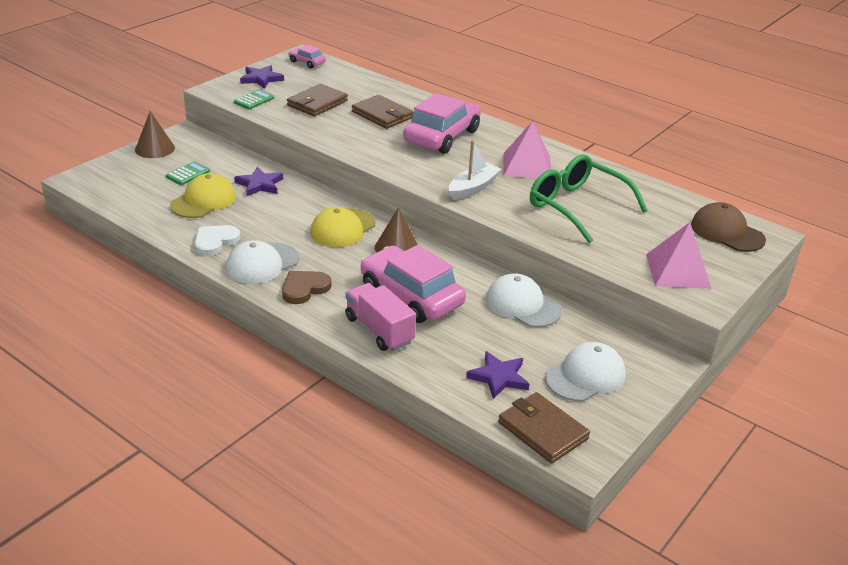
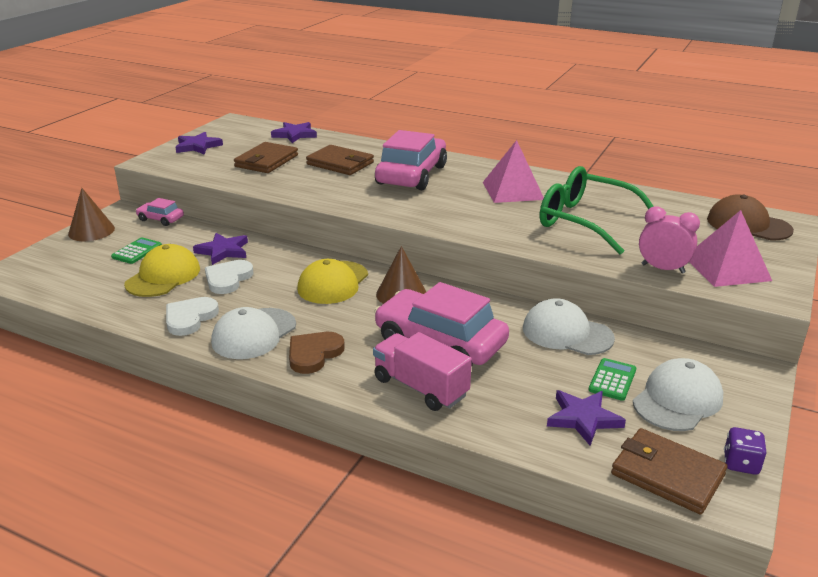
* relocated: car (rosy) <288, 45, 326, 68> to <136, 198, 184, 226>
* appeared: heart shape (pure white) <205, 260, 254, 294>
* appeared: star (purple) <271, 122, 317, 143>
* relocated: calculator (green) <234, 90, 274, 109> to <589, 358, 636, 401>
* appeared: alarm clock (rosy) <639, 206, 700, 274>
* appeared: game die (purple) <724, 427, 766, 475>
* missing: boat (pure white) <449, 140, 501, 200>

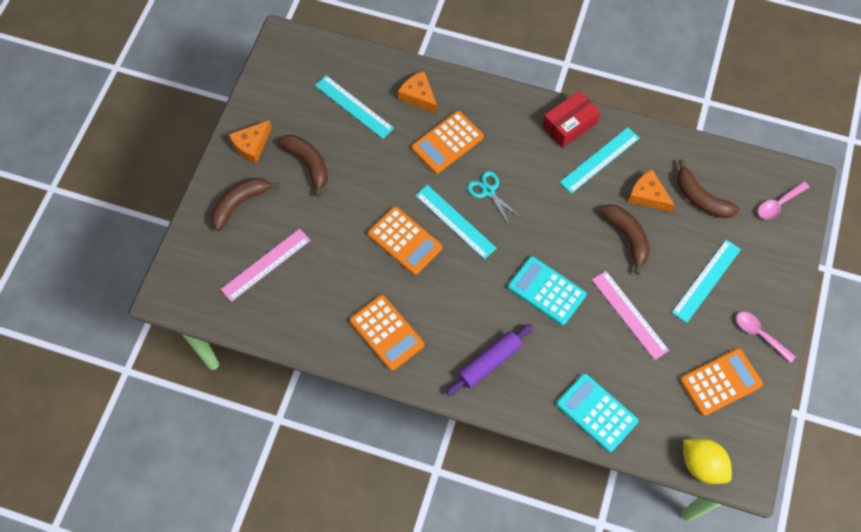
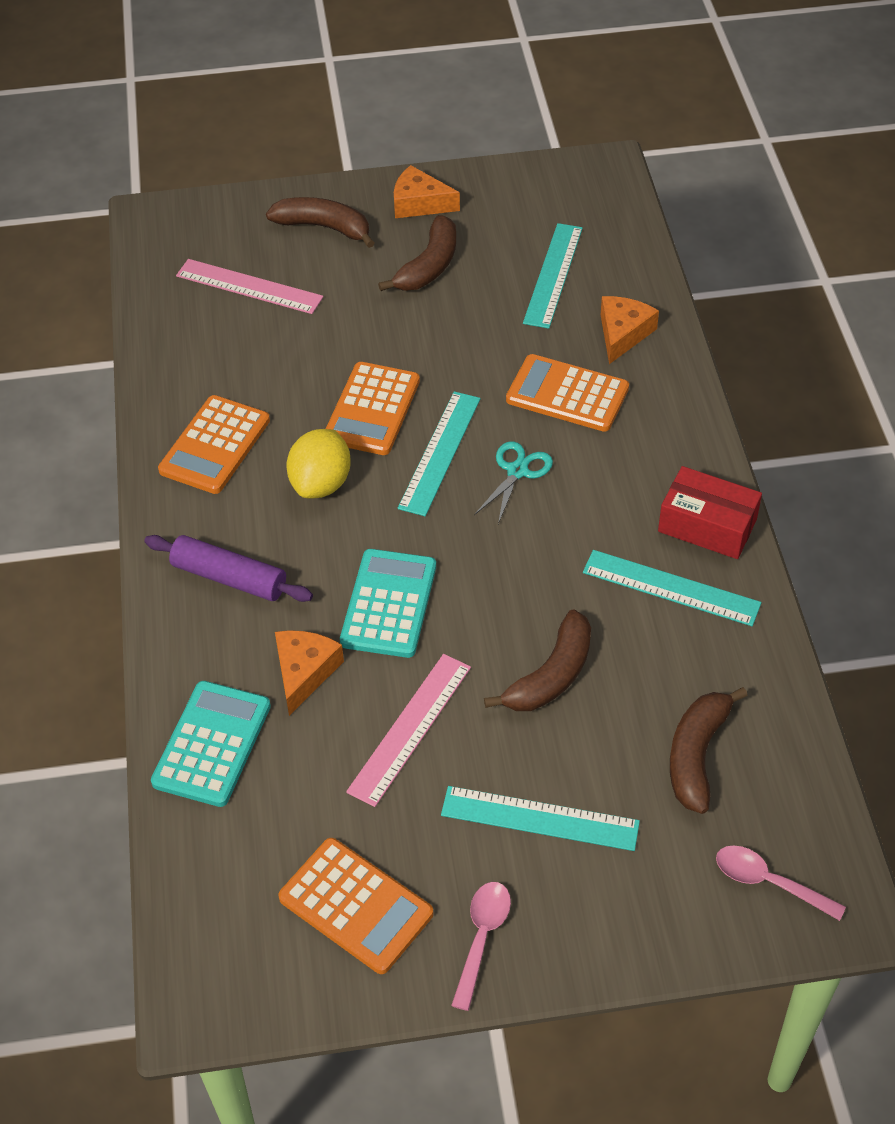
* relocated: piece of cheese (orange-coloured) <628, 170, 675, 212> to <275, 630, 344, 716>
* relocated: toy lemon (yellow) <683, 439, 732, 484> to <286, 429, 351, 498>

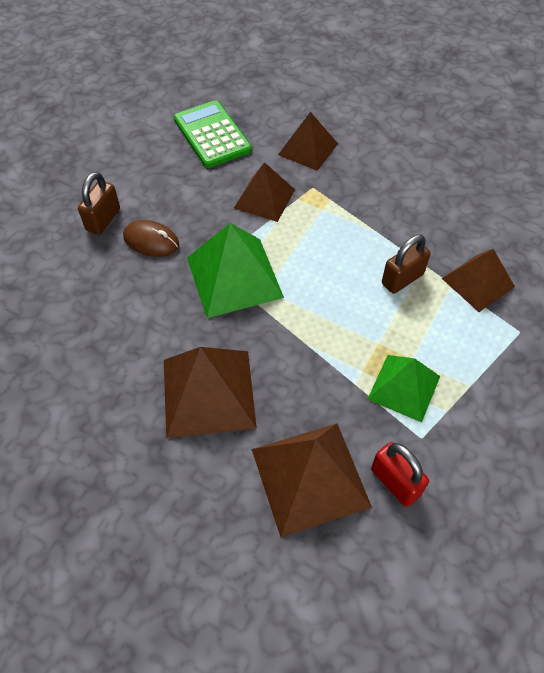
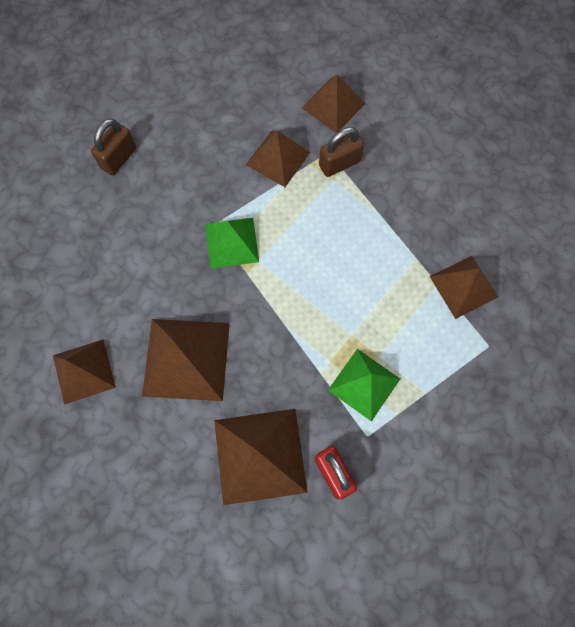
* appeared: pyramid (dark brown) <53, 340, 116, 405>
* size: pyramid (green) <187, 223, 284, 318> = <205, 218, 259, 269> x0.65
* relocated: lock (dark brown) <382, 235, 431, 294> to <319, 127, 364, 177>
* missing: PC mouse (dark brown) <123, 220, 179, 257>
* missing: calculator (green) <174, 100, 252, 168>

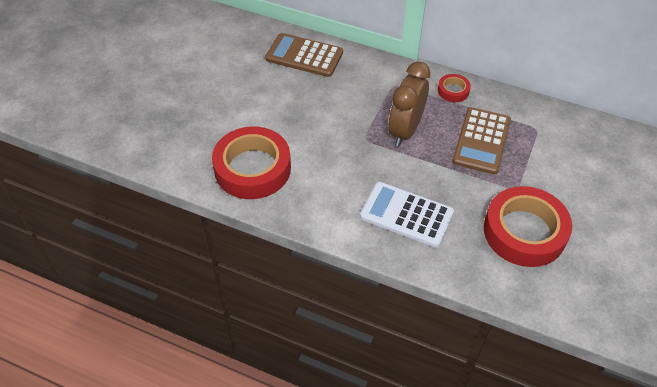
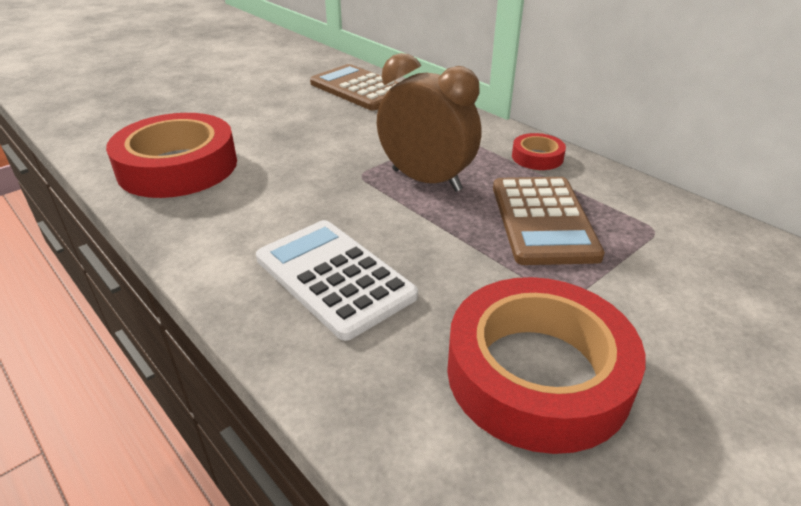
* spun: alarm clock (dark brown) <388, 62, 431, 146> = <377, 53, 481, 192> 75 degrees clockwise
* spun: calculator (dark brown) <452, 107, 511, 174> = <493, 177, 605, 265> 45 degrees counterclockwise

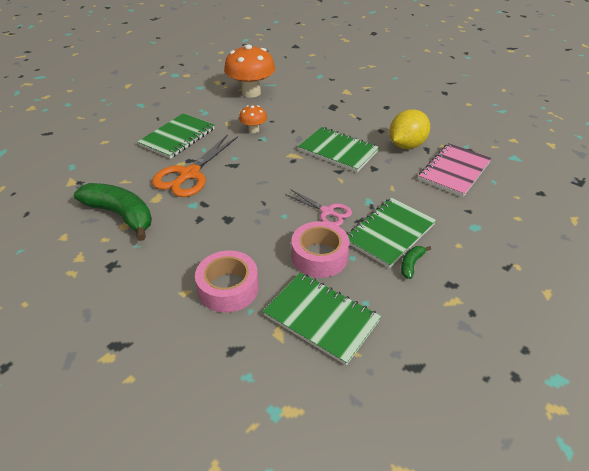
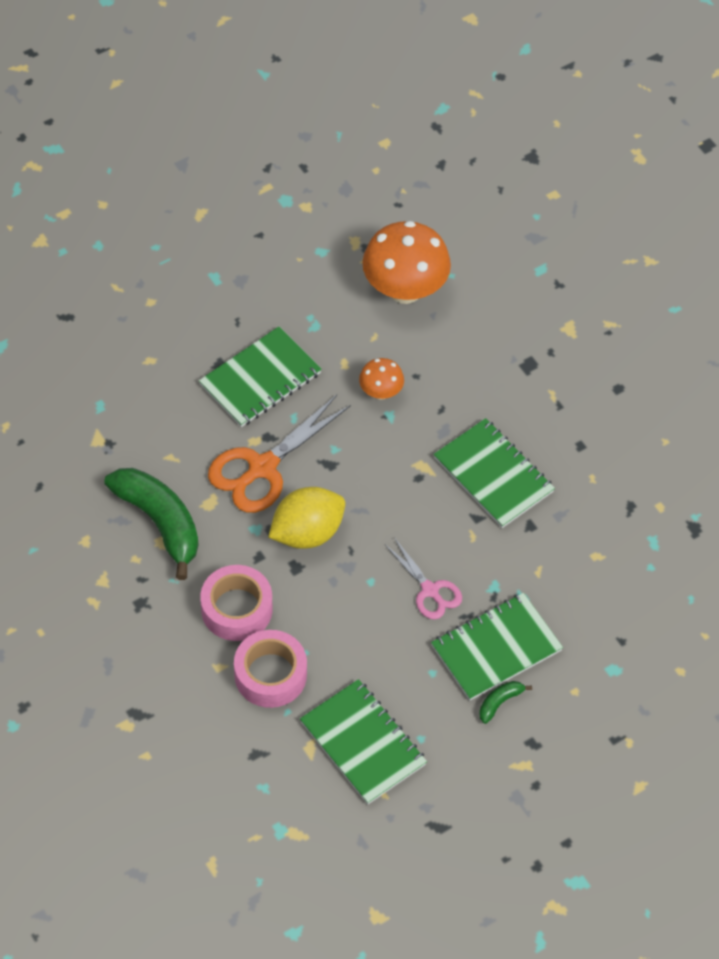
* relocated: tape (rosy) <291, 221, 350, 278> to <200, 565, 273, 641>
* relocated: toy lemon (yellow) <389, 109, 430, 149> to <268, 487, 345, 549>
* missing: notepad (rosy) <419, 143, 492, 197>

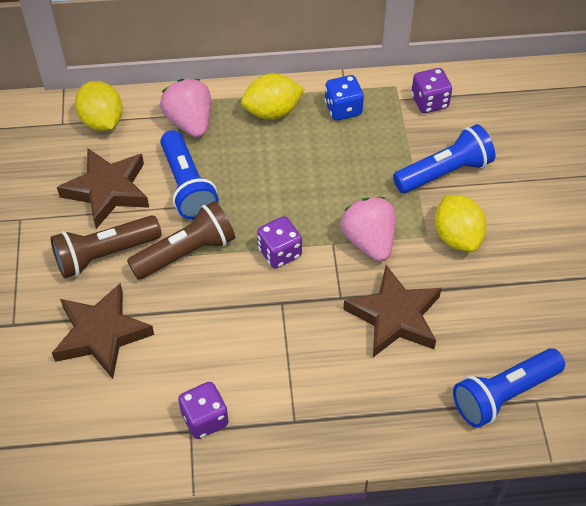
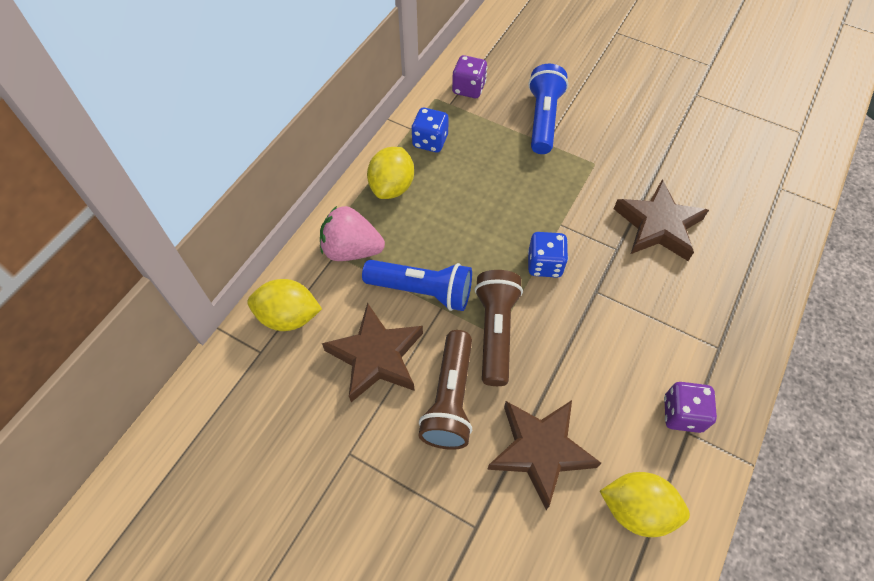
* colour: game die (purple) <257, 216, 302, 268> to game die (royal blue) <528, 232, 568, 278>
* relocated: toy lemon (yellow) <435, 195, 487, 252> to <600, 472, 690, 537>
* missing: toy strawberry (rosy) <341, 197, 395, 262>
* missing: torch (royal blue) <453, 348, 565, 428>

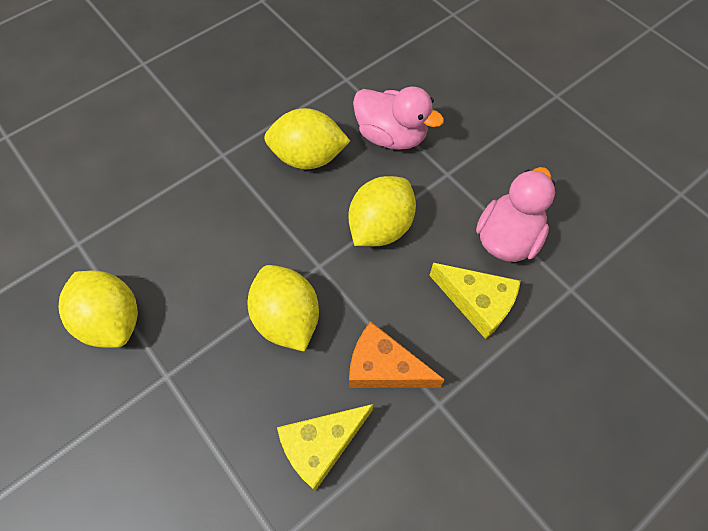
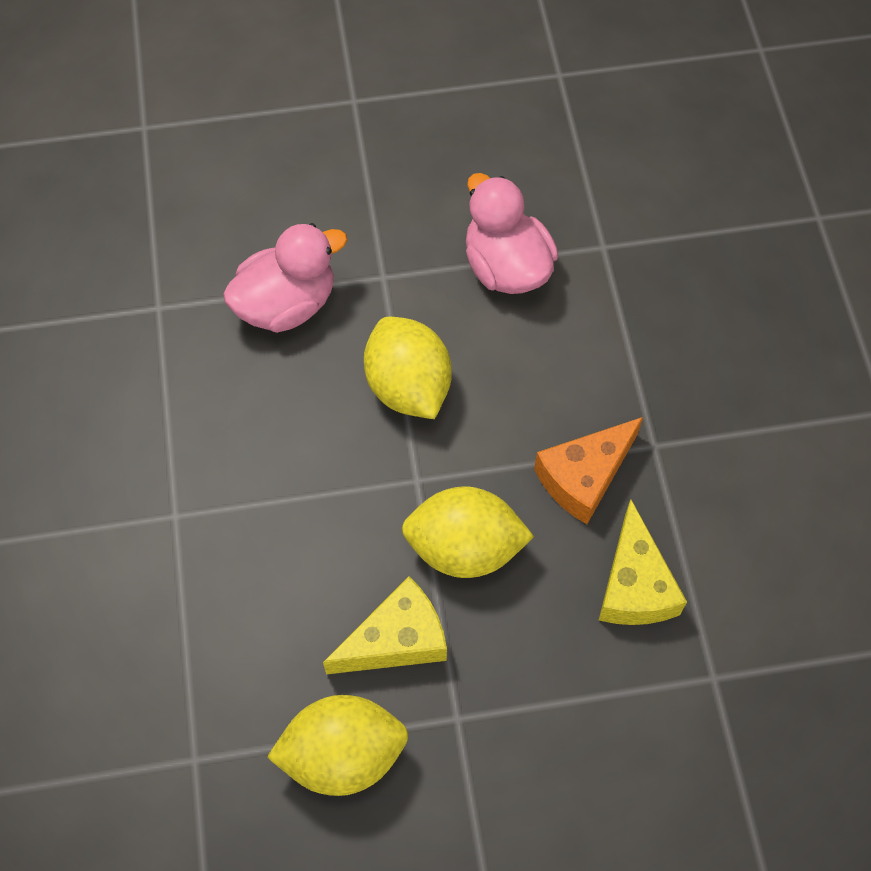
* relocated: piece of cheese (yellow) <429, 263, 521, 339> to <323, 576, 447, 674>
* missing: toy lemon (yellow) <264, 108, 350, 169>

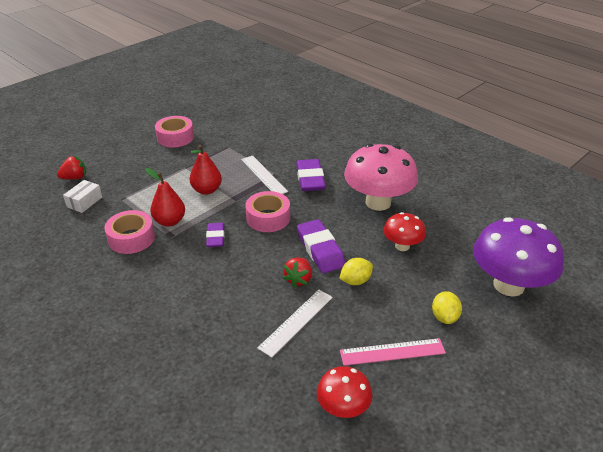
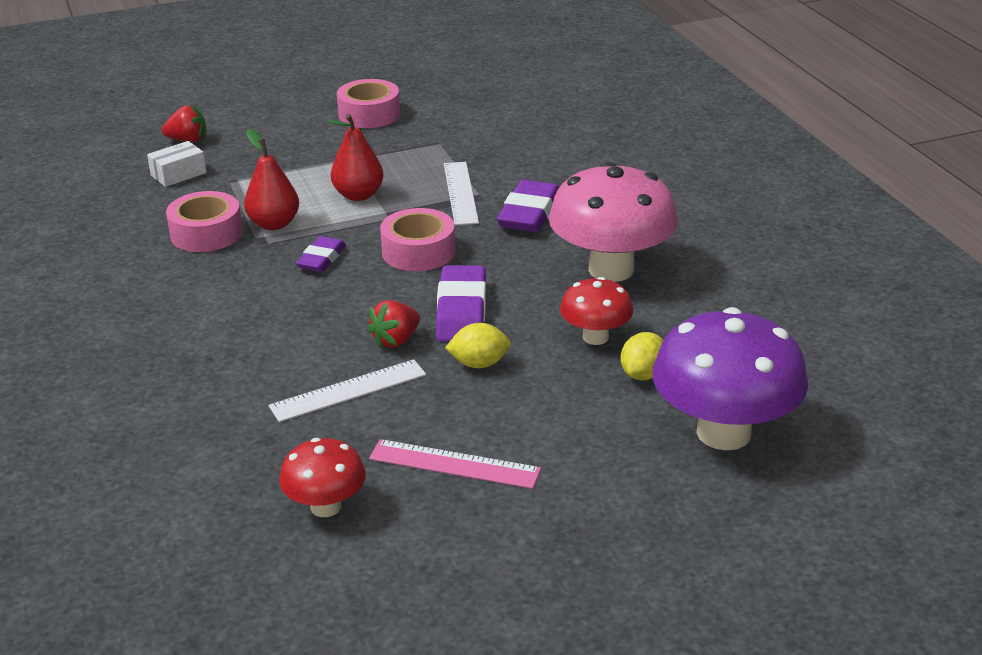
* relocated: toy lemon (yellow) <432, 291, 462, 324> to <621, 332, 664, 381>

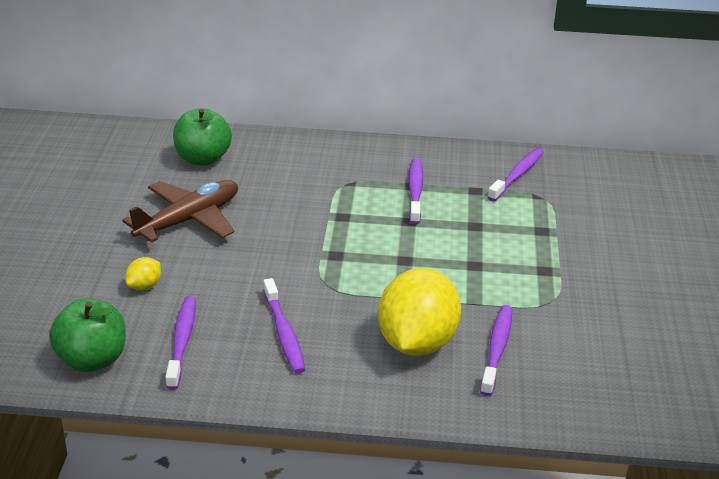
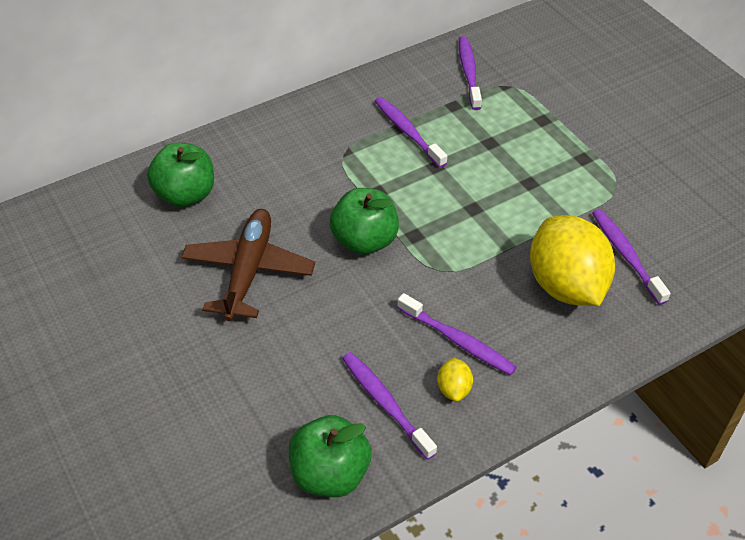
* appeared: apple (green) <330, 188, 399, 255>
* relocated: toy lemon (yellow) <125, 257, 161, 290> to <437, 357, 473, 402>

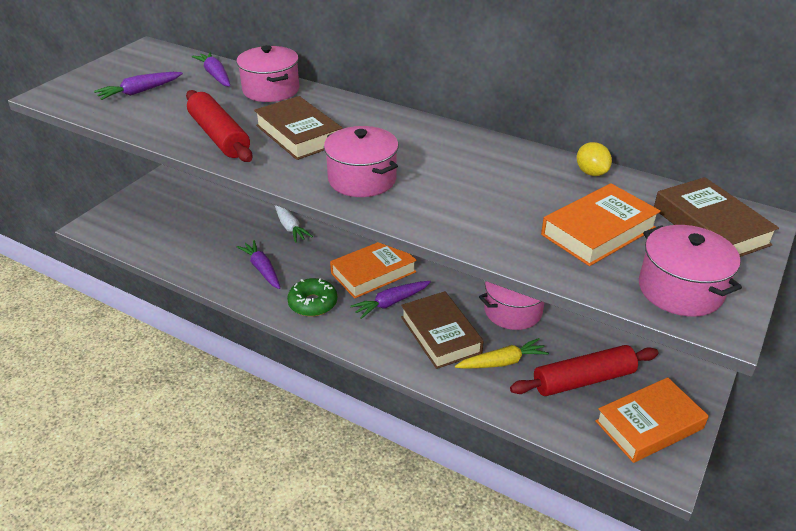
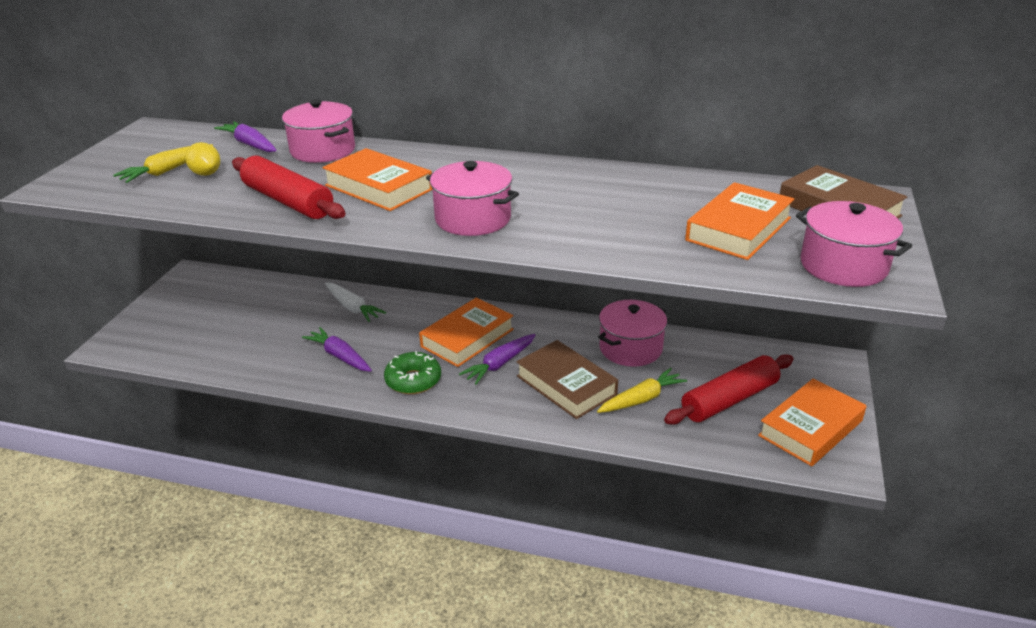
* colour: toy carrot (purple) <94, 72, 183, 100> to toy carrot (yellow) <113, 144, 213, 183>
* relocated: toy lemon (yellow) <577, 142, 612, 176> to <185, 142, 220, 176>
* colour: hardcover (dark brown) <254, 96, 343, 160> to hardcover (orange-coloured) <322, 148, 433, 211>

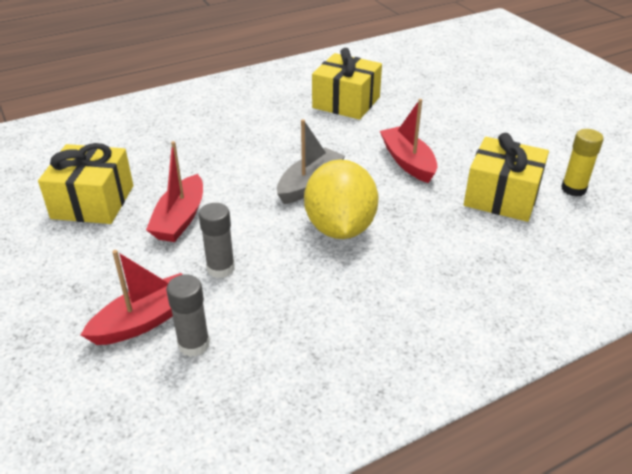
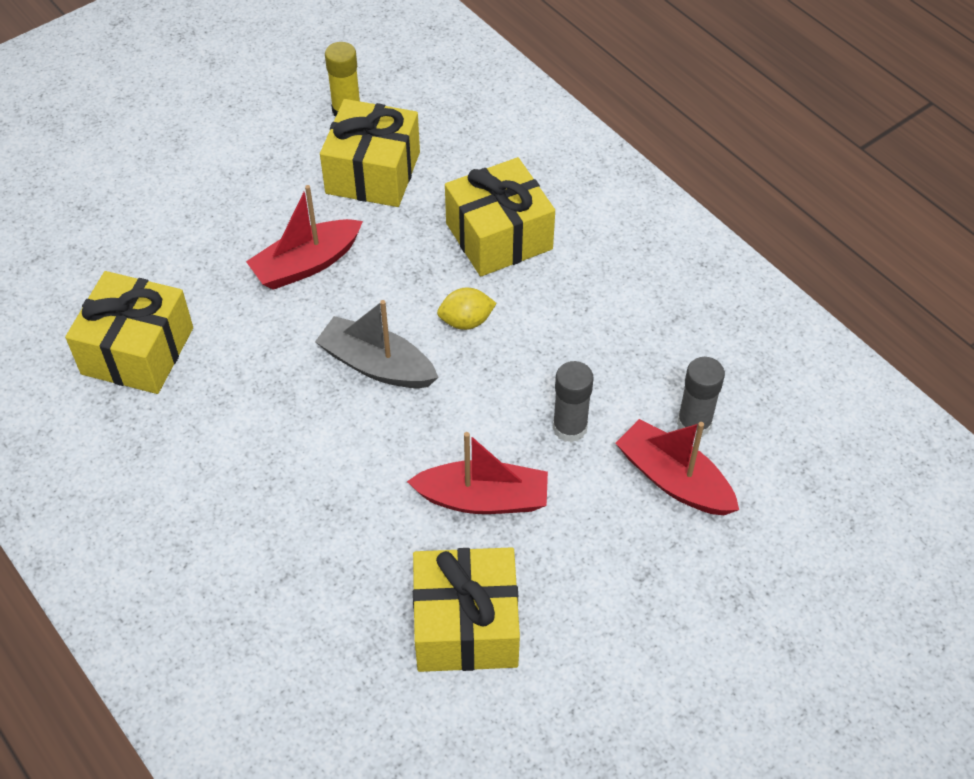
* size: toy lemon (yellow) <304, 159, 378, 239> = <437, 288, 497, 330> x0.45
* appeared: present (yellow) <445, 157, 555, 277>

